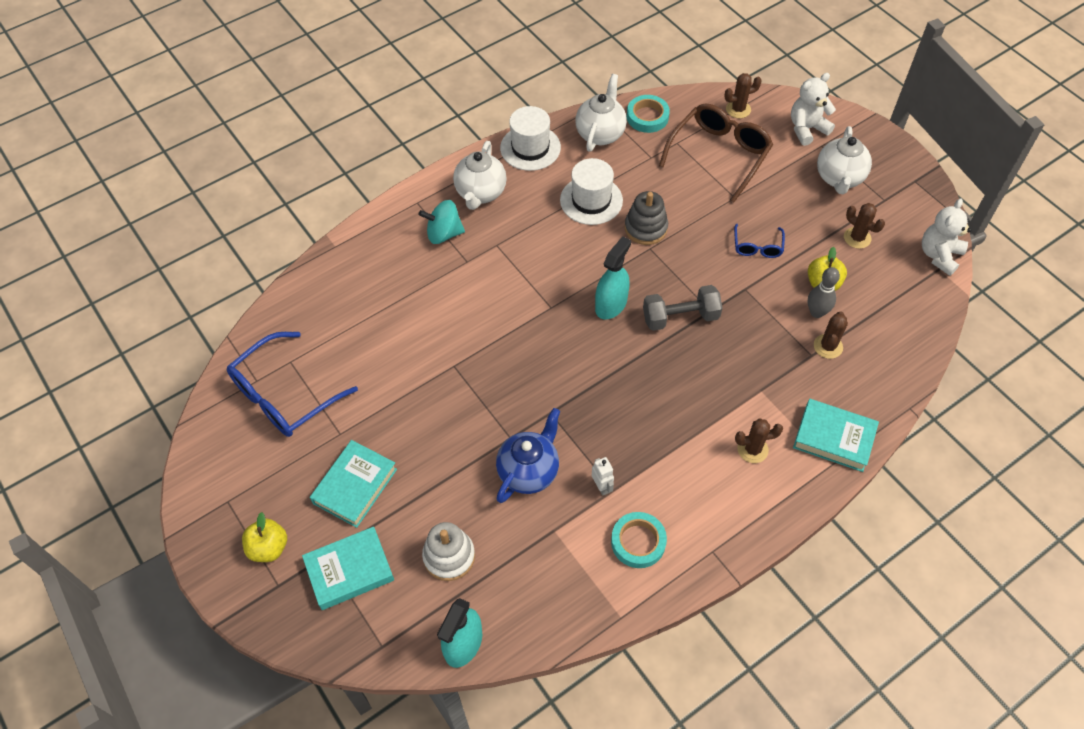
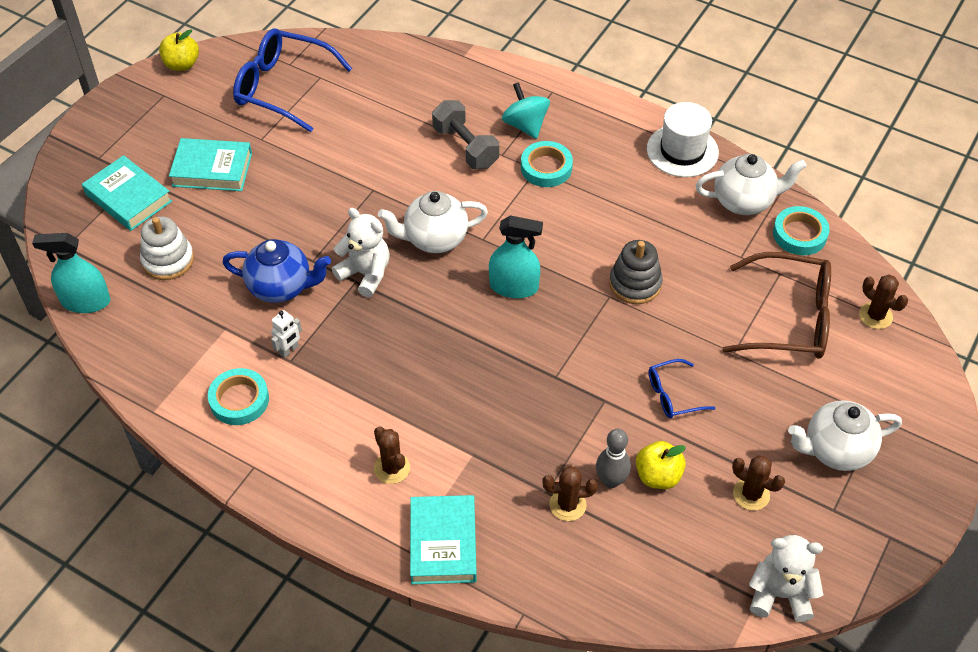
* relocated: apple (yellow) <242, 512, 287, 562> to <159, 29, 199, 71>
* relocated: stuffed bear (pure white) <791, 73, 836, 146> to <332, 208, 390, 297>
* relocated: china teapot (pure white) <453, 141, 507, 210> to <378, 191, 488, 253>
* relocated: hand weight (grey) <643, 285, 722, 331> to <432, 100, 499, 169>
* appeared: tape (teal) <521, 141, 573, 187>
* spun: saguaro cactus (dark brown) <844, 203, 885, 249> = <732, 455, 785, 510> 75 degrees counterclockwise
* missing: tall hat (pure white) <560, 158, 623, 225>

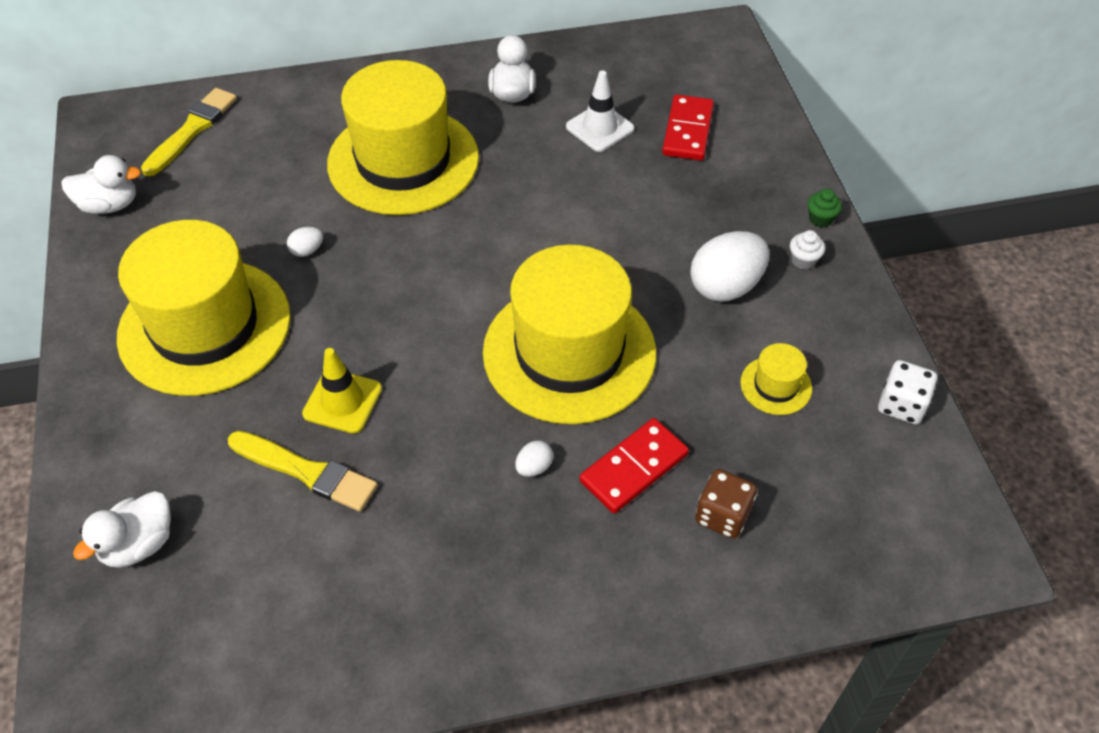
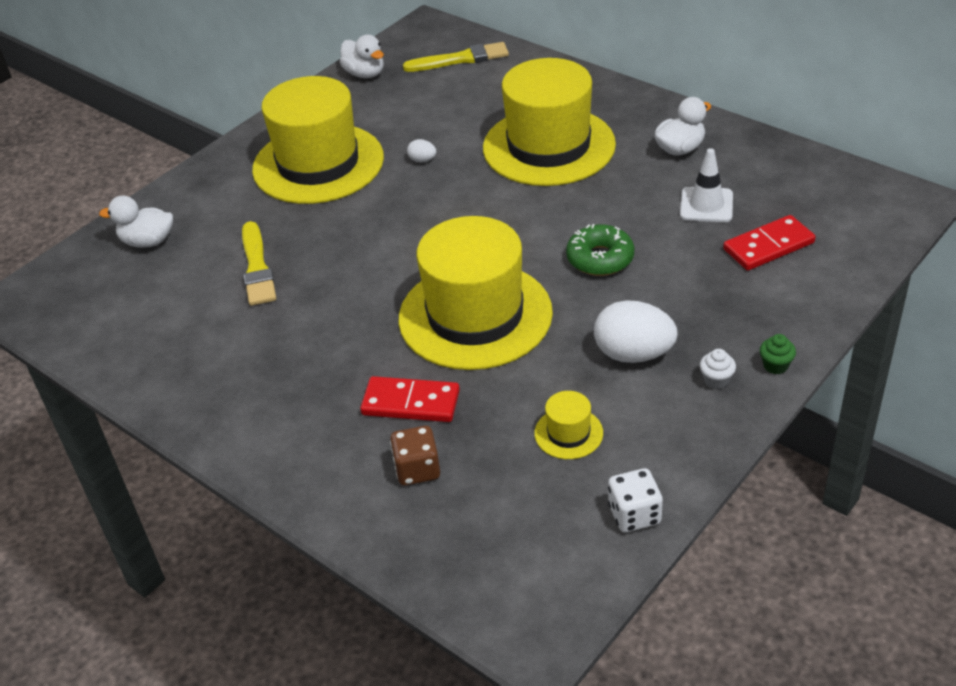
* appeared: glazed donut (green) <566, 224, 634, 276>
* missing: traffic cone (yellow) <302, 348, 382, 434>
* missing: toy egg (pure white) <515, 440, 553, 477>

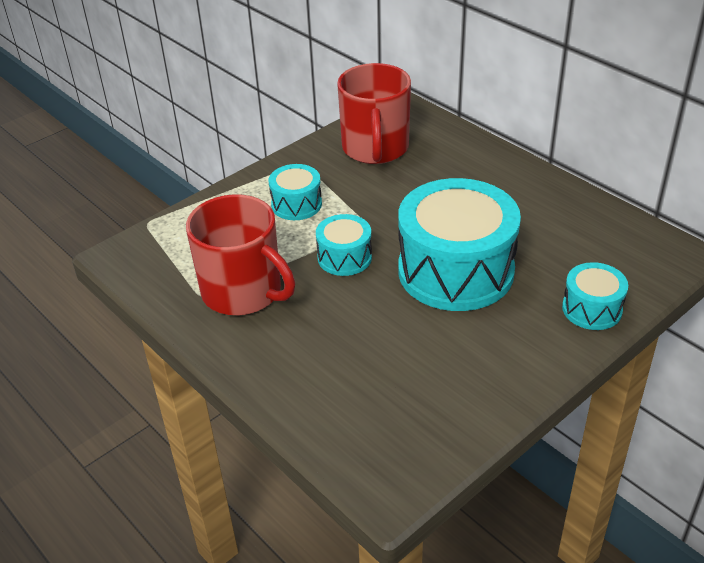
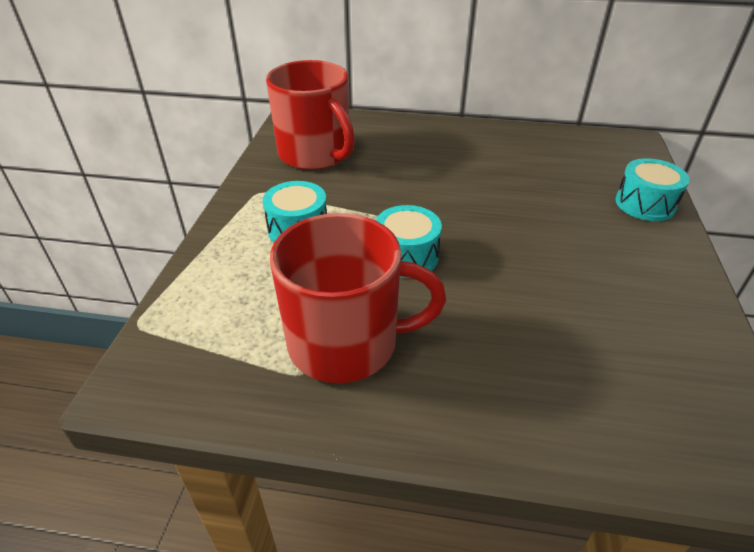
* missing: toy drum (teal) <398, 178, 521, 311>

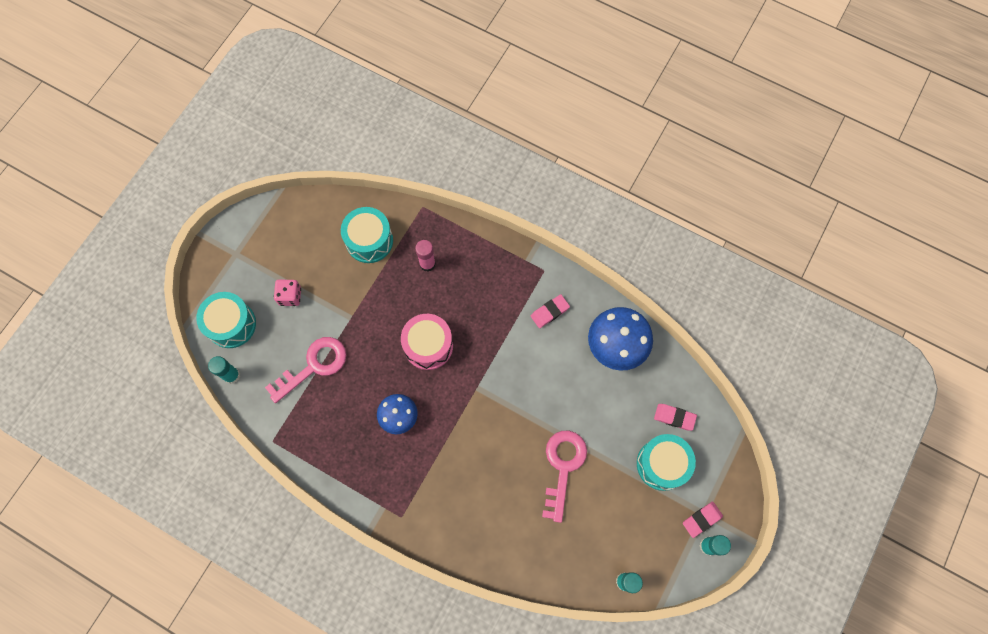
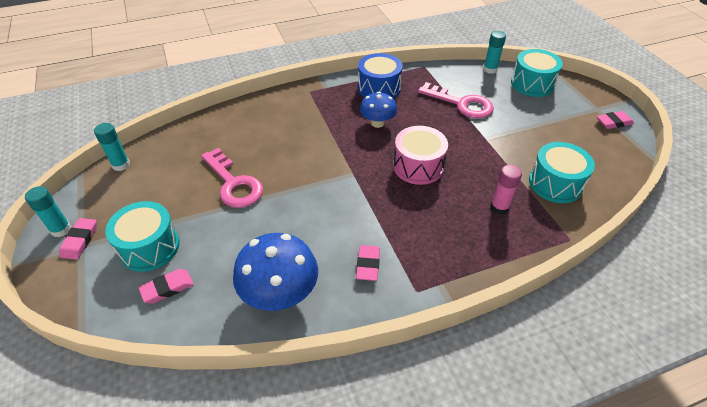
* appeared: toy drum (royal blue) <358, 53, 403, 99>
* spun: key (rosy) <265, 337, 346, 403> = <418, 82, 494, 119> 60 degrees counterclockwise
* appeared: gum eraser (rosy) <597, 111, 634, 129>
* missing: game die (rosy) <274, 280, 301, 306>

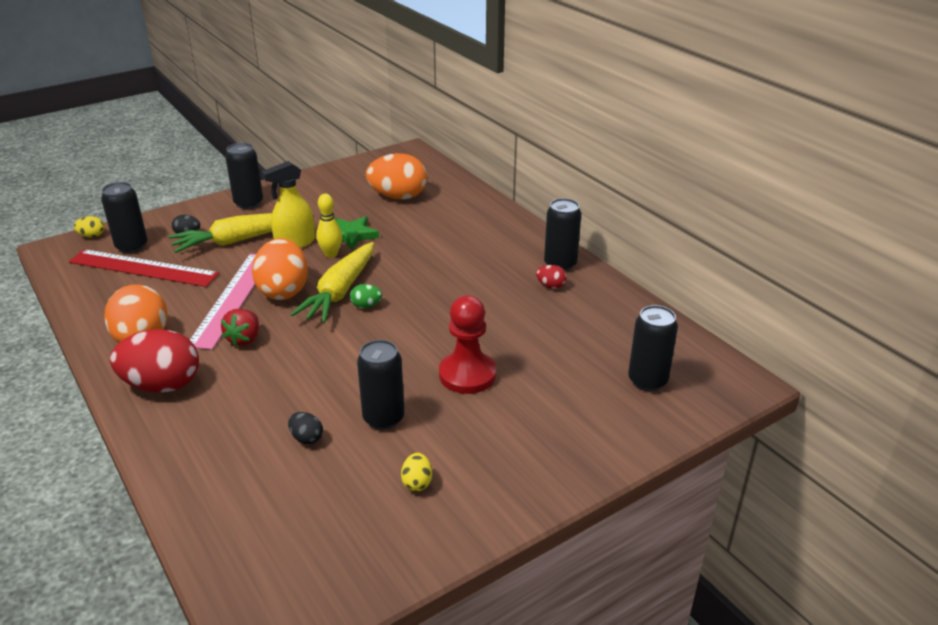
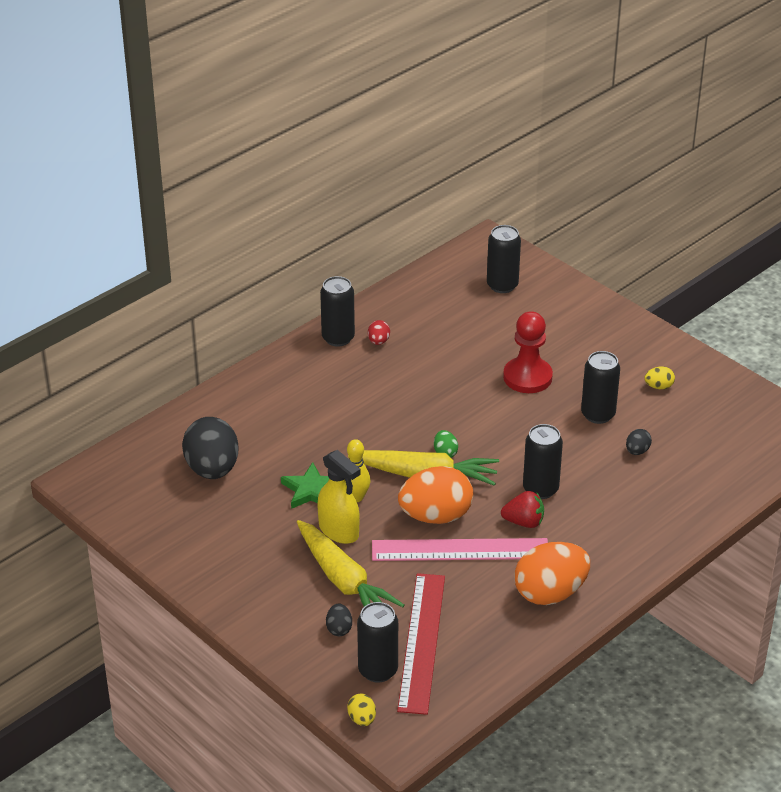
* colour: toy egg (orange-coloured) <366, 153, 427, 200> to toy egg (jet-black) <182, 417, 239, 479>
* relocated: soda can (jet-black) <225, 143, 263, 209> to <523, 424, 563, 499>
* missing: toy egg (scarlet) <110, 329, 199, 392>

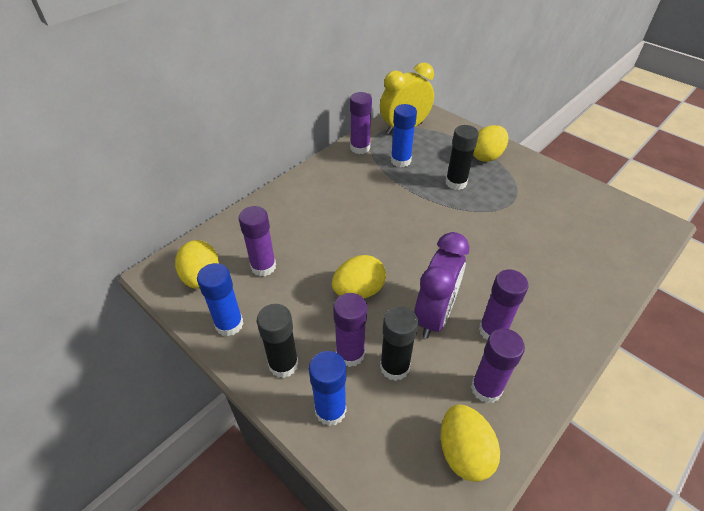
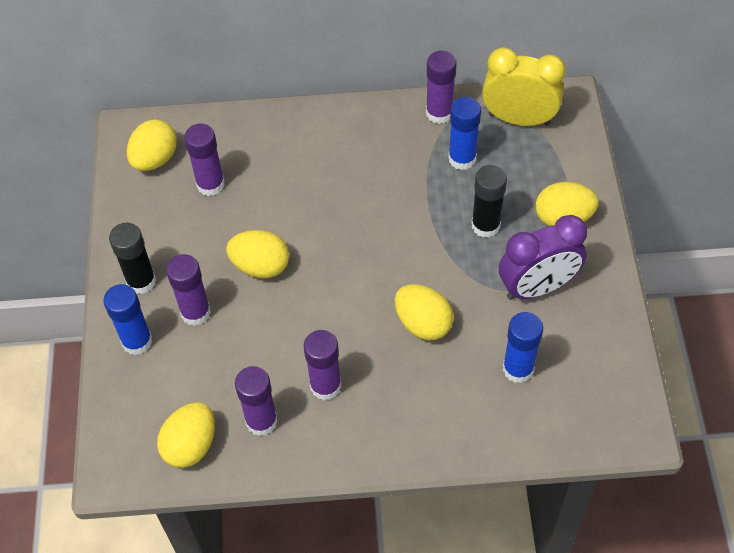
* appeared: toy egg (yellow) <395, 284, 454, 340>
* relocated: alarm clock (purple) <414, 232, 470, 339> to <499, 215, 587, 300>
* relocated: stick of glue (royal blue) <197, 263, 244, 336> to <503, 312, 543, 383>
* missing: stick of glue (jet-black) <380, 306, 418, 381>

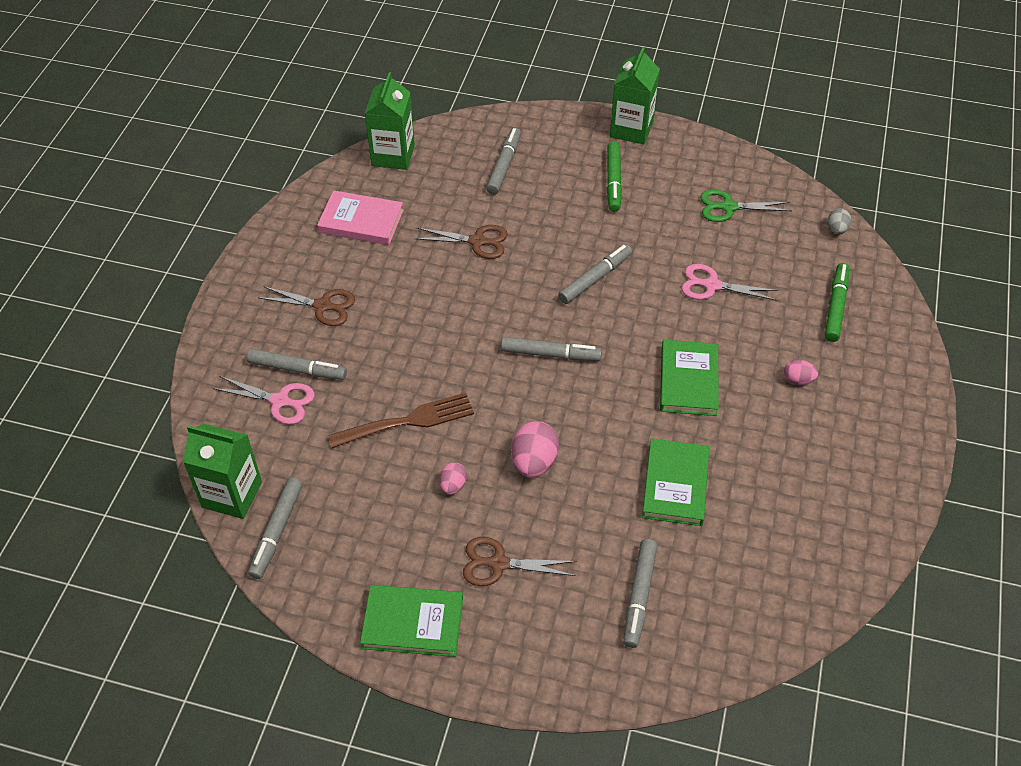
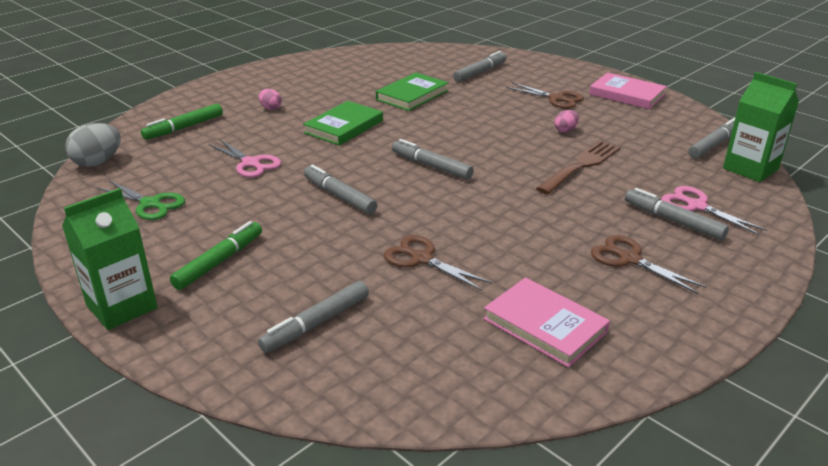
* size: toy egg (grey) <828, 208, 851, 234> = <65, 123, 121, 167> x1.77
* spun: marker pen (grey) <558, 244, 632, 304> = <304, 164, 377, 214> 60 degrees clockwise
* spun: dinner fork (dark brown) <328, 393, 474, 448> = <536, 141, 621, 194> 120 degrees clockwise
* colour: hardcover (green) <360, 585, 463, 657> to hardcover (rosy) <589, 73, 667, 109>
* missing: carton (green) <365, 72, 415, 170>
* missing: toy egg (rosy) <511, 421, 559, 478>

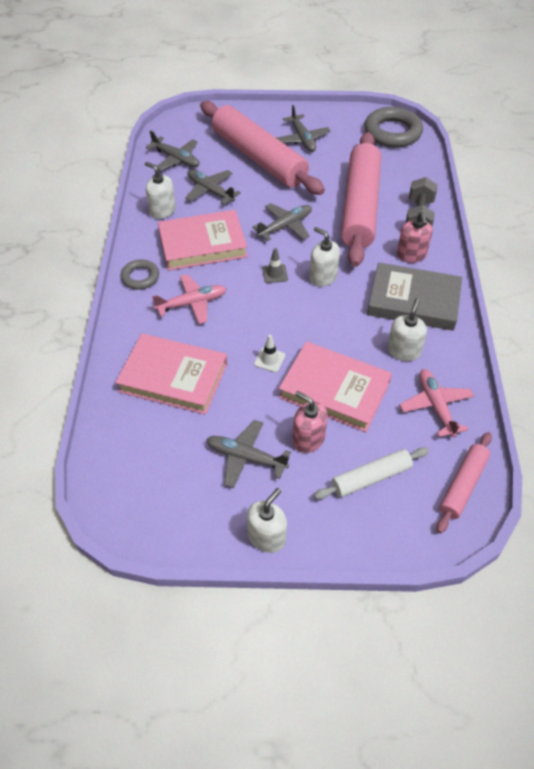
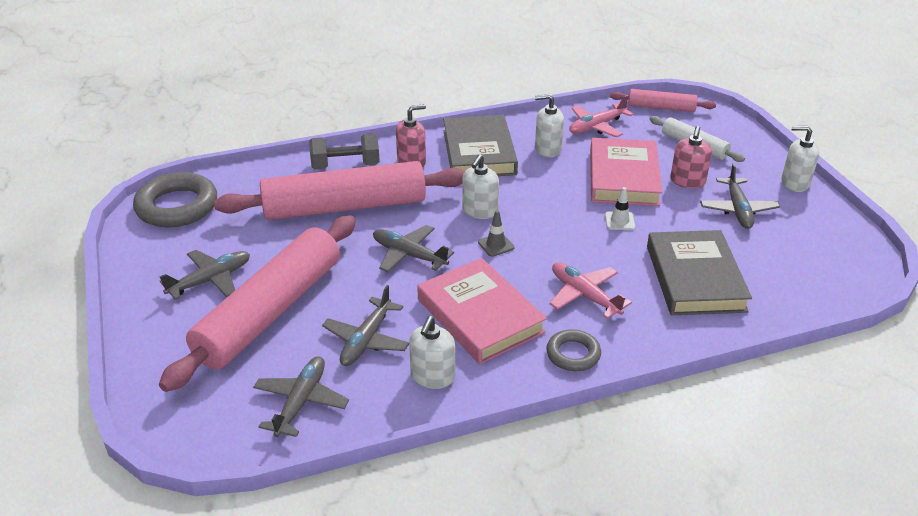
* colour: hardcover (rosy) <115, 333, 228, 415> to hardcover (grey) <647, 230, 752, 315>

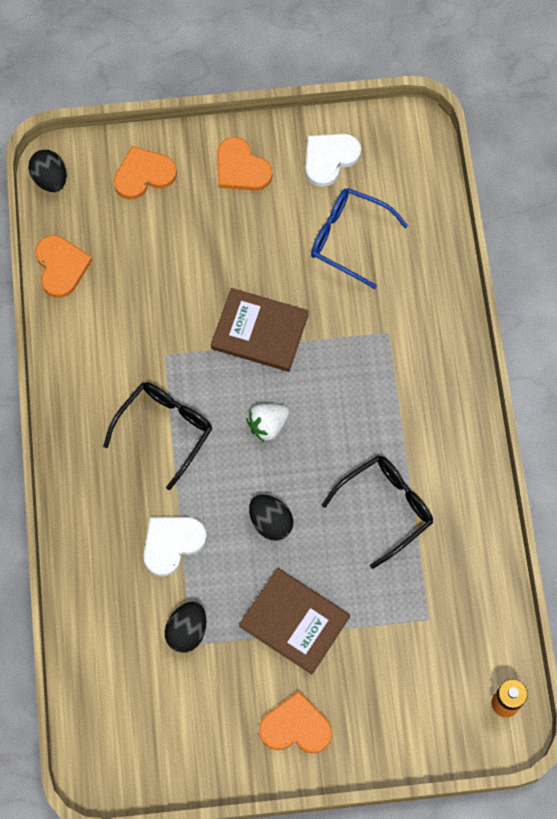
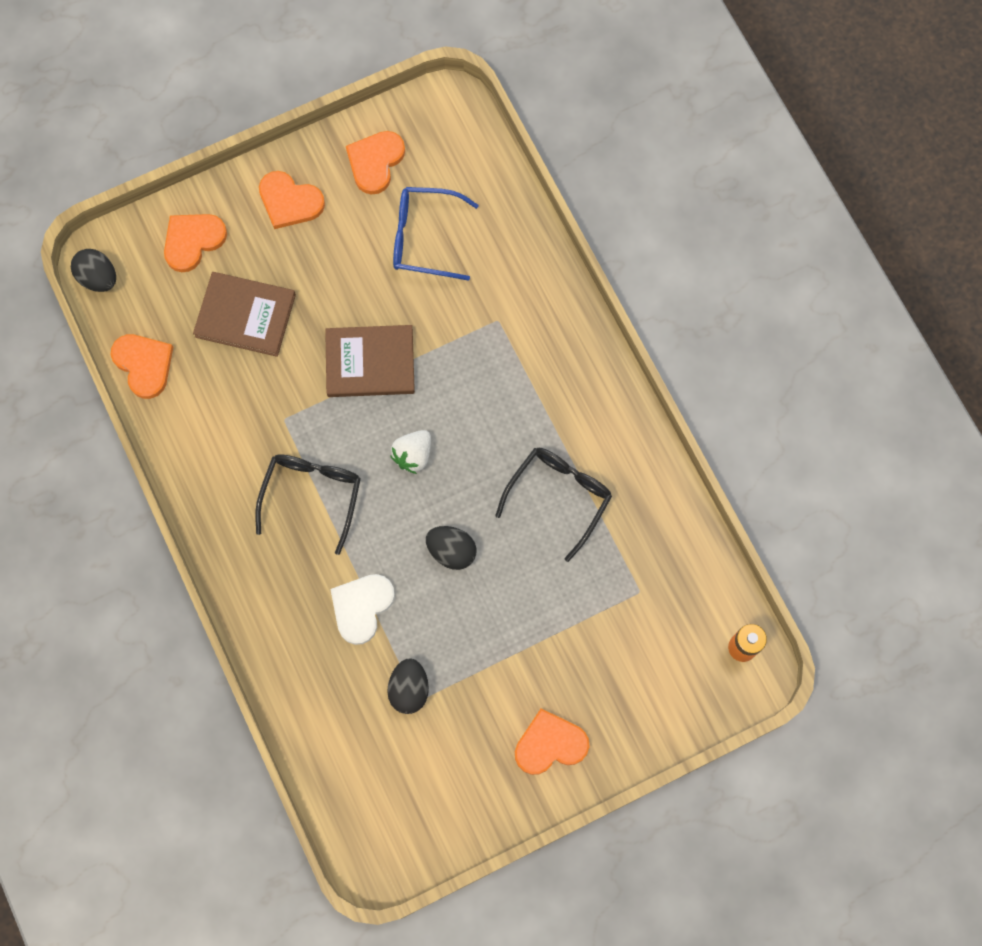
* relocated: hardcover (dark brown) <239, 568, 350, 675> to <193, 272, 296, 357>
* colour: heart shape (pure white) <305, 134, 361, 187> to heart shape (orange-coloured) <346, 131, 405, 195>

